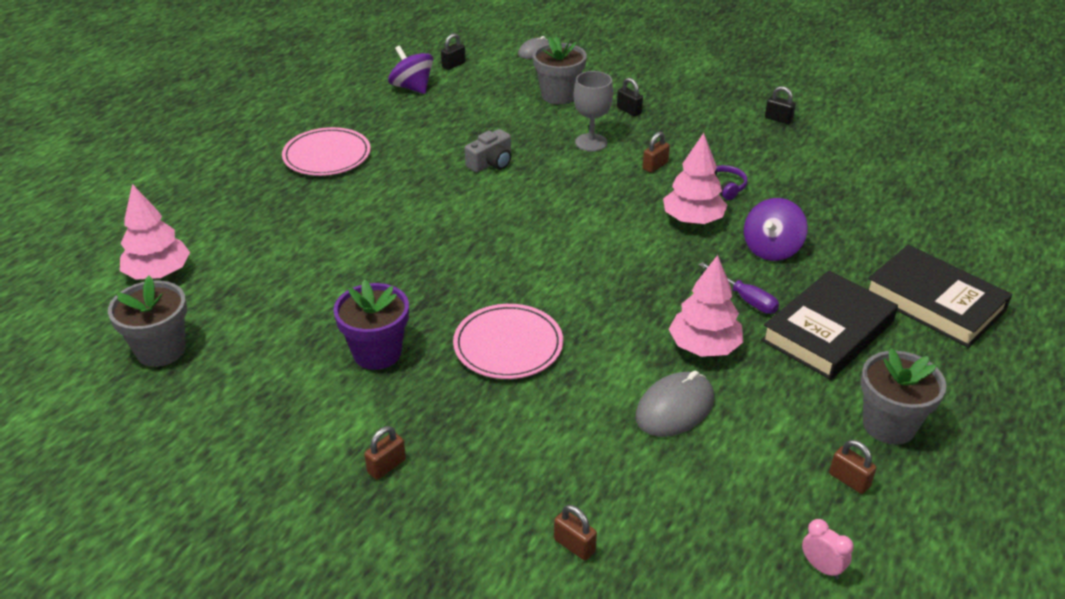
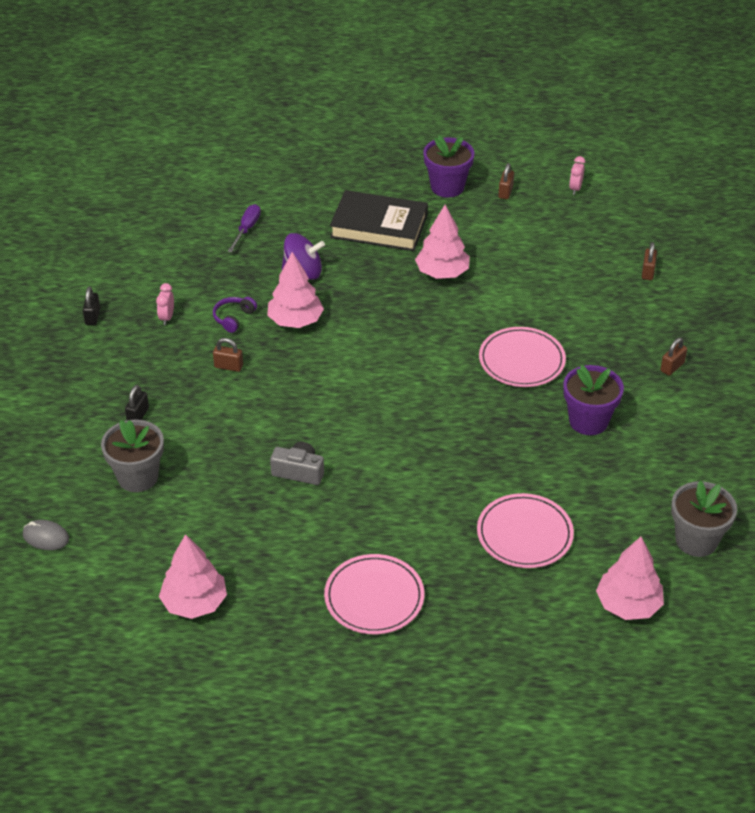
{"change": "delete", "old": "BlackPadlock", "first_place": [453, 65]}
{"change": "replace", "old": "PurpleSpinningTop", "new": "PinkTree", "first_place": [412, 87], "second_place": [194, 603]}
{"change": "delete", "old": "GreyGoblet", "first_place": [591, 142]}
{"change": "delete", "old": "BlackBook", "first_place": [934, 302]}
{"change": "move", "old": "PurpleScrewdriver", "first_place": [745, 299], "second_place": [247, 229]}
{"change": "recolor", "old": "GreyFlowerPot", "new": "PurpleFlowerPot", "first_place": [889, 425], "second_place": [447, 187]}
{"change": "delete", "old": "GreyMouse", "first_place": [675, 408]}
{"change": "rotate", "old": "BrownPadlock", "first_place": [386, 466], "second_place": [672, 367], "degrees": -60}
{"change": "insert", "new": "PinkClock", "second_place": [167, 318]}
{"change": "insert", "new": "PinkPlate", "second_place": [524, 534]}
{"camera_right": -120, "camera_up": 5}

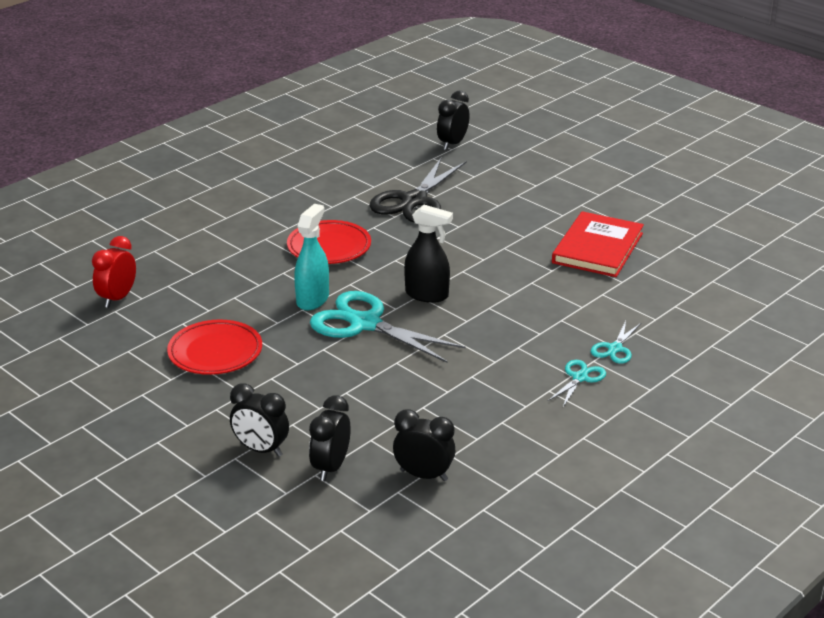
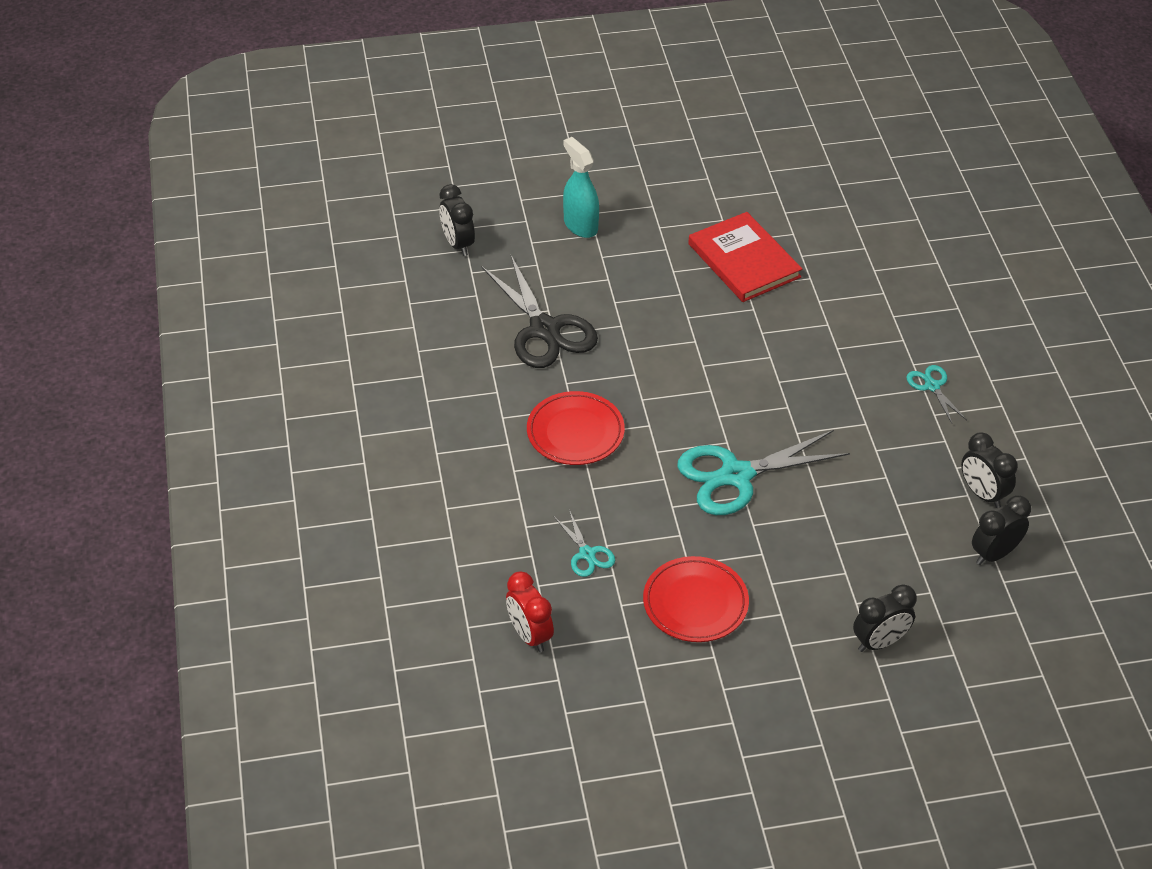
{"change": "move", "old": "TurquoiseSprayBottle", "first_place": [313, 299], "second_place": [580, 225]}
{"change": "delete", "old": "BlackSprayBottle", "first_place": [427, 295]}
{"change": "move", "old": "TurquoiseScissors", "first_place": [615, 349], "second_place": [587, 554]}
{"change": "move", "old": "BlackClock", "first_place": [331, 467], "second_place": [982, 494]}
{"camera_right": -55, "camera_up": 15}

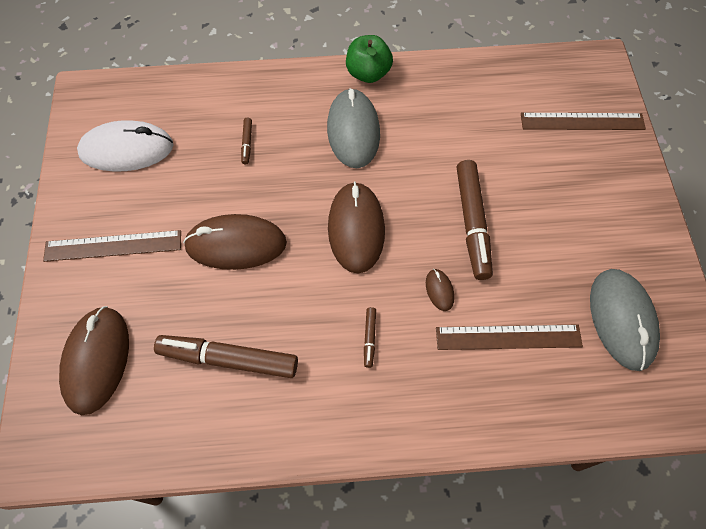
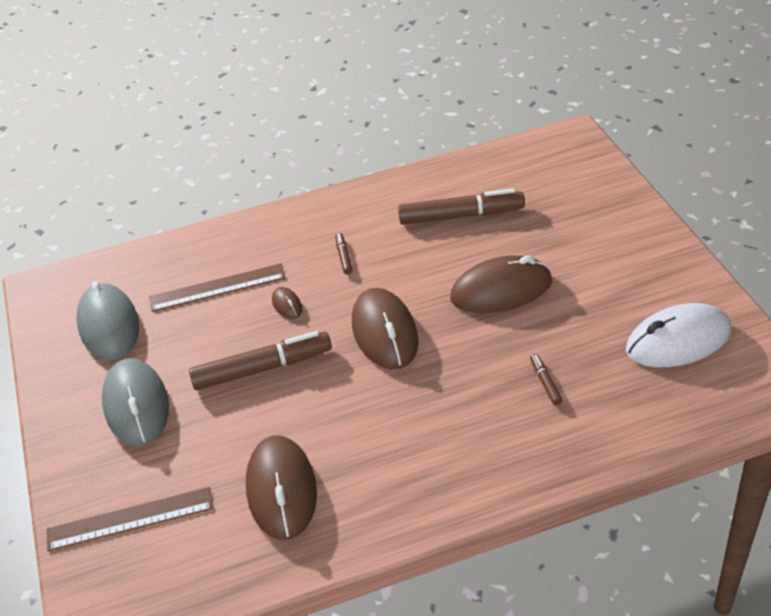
{"change": "delete", "old": "GreenApple", "first_place": [368, 73]}
{"change": "move", "old": "GreyMouse", "first_place": [353, 131], "second_place": [136, 405]}
{"change": "rotate", "old": "BrownMarker", "first_place": [472, 223], "second_place": [262, 368], "degrees": 90}
{"change": "delete", "old": "BrownRuler", "first_place": [113, 245]}
{"change": "move", "old": "BrownMouse", "first_place": [96, 360], "second_place": [281, 490]}
{"camera_right": 170, "camera_up": -20}

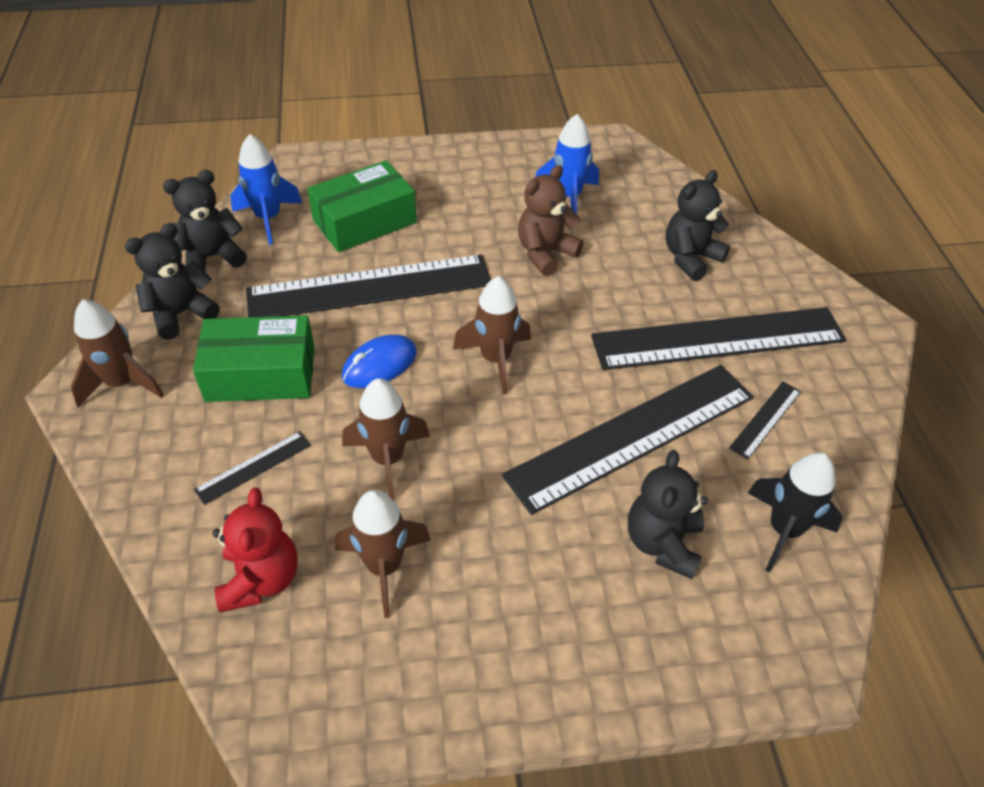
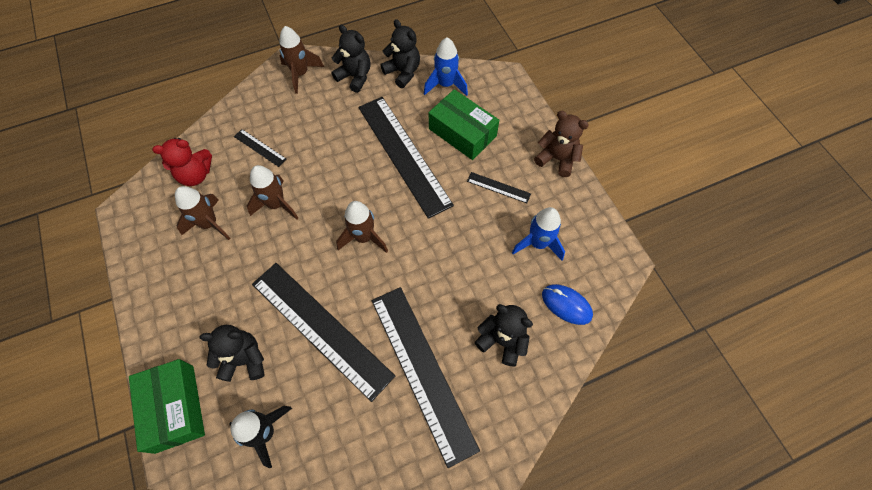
{"change": "move", "old": "BrownTeddyBear", "first_place": [545, 253], "second_place": [557, 159]}
{"change": "move", "old": "GreenBox", "first_place": [261, 374], "second_place": [174, 408]}
{"change": "move", "old": "BlueMouse", "first_place": [379, 365], "second_place": [566, 305]}
{"change": "move", "old": "BlackRuler", "first_place": [765, 419], "second_place": [498, 187]}
{"camera_right": 75, "camera_up": 15}

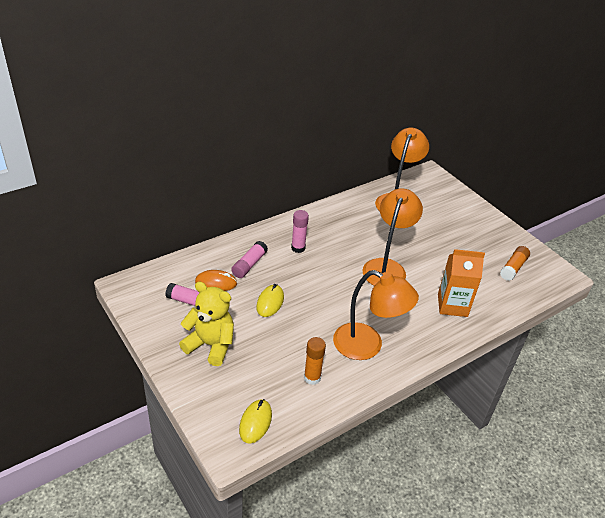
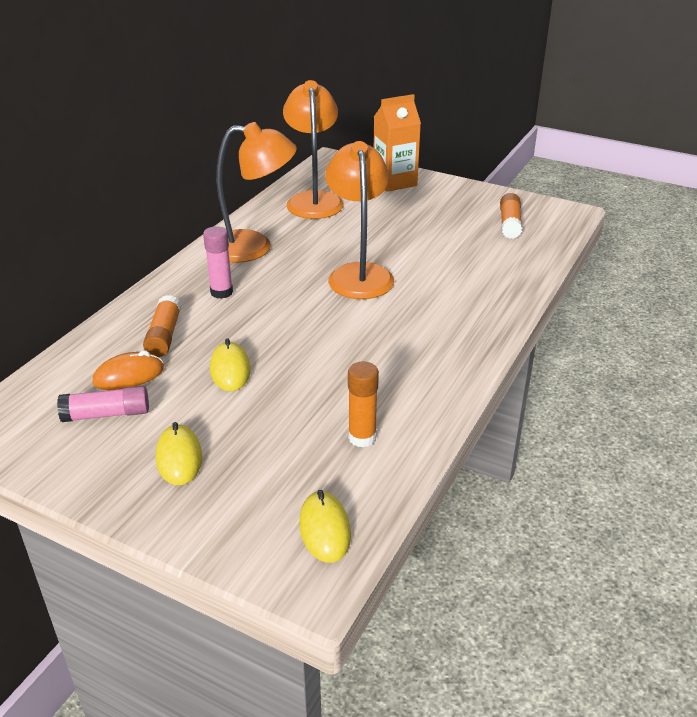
{"change": "recolor", "old": "PinkGlueStick", "new": "OrangeGlueStick", "first_place": [249, 265], "second_place": [164, 336]}
{"change": "move", "old": "OrangeCarton", "first_place": [452, 305], "second_place": [394, 182]}
{"change": "move", "old": "OrangeLamp", "first_place": [367, 346], "second_place": [254, 247]}
{"change": "replace", "old": "YellowTeddyBear", "new": "YellowMouse", "first_place": [210, 345], "second_place": [179, 458]}
{"camera_right": -25, "camera_up": -5}

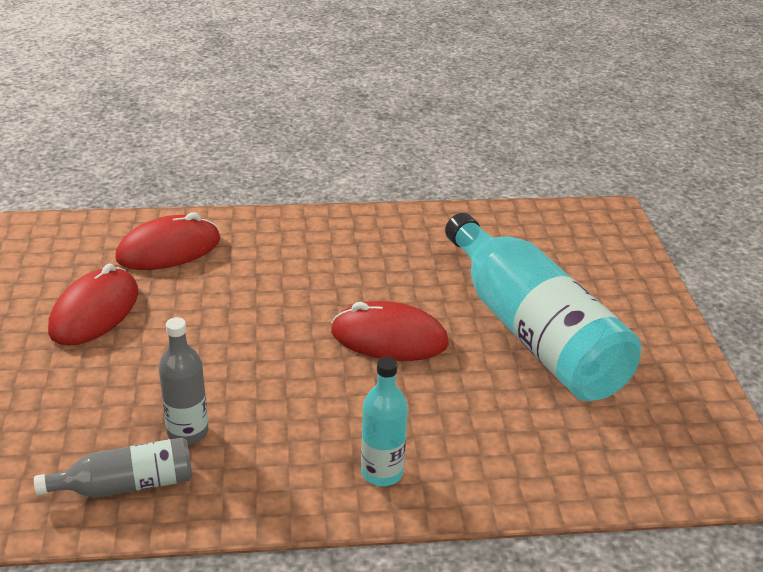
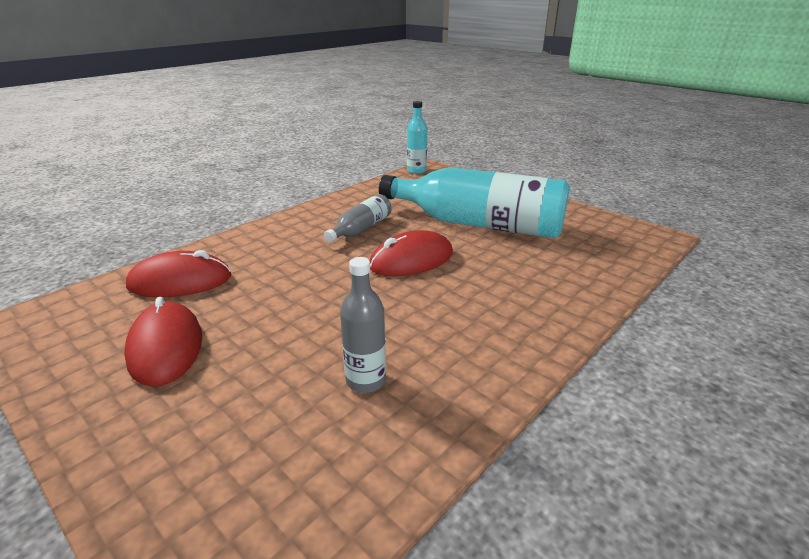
{"change": "rotate", "old": "RedMouse", "first_place": [169, 249], "second_place": [180, 281], "degrees": 60}
{"change": "move", "old": "TurquoiseBottle", "first_place": [382, 472], "second_place": [416, 171]}
{"change": "move", "old": "GreyBottle", "first_place": [126, 485], "second_place": [361, 229]}
{"camera_right": -40, "camera_up": -5}

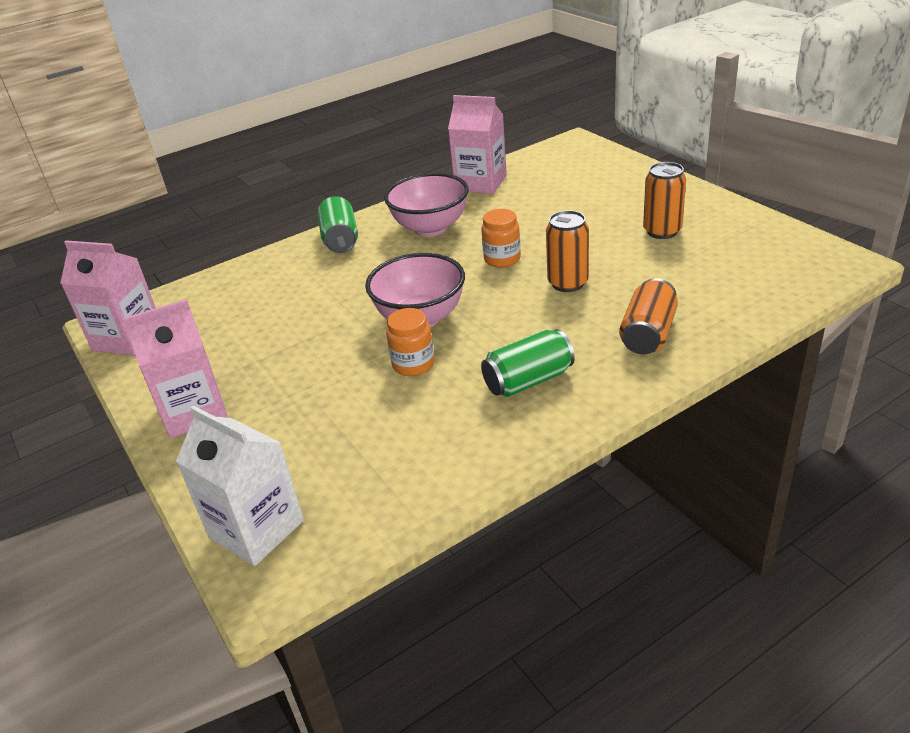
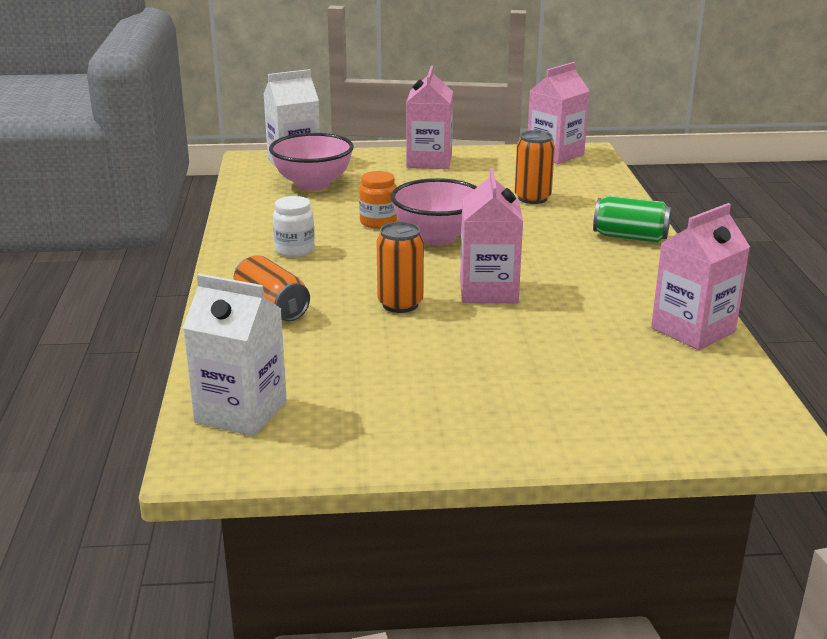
{"change": "move", "old": "OrangeCan", "first_place": [662, 231], "second_place": [532, 198]}
{"change": "move", "old": "PinkBowl", "first_place": [430, 228], "second_place": [313, 184]}
{"change": "replace", "old": "OrangeJar", "new": "PinkCarton", "first_place": [502, 259], "second_place": [488, 291]}
{"change": "replace", "old": "GreenCan", "new": "WhiteJar", "first_place": [528, 381], "second_place": [295, 250]}
{"change": "insert", "new": "WhiteCarton", "second_place": [241, 412]}
{"camera_right": 115, "camera_up": -10}

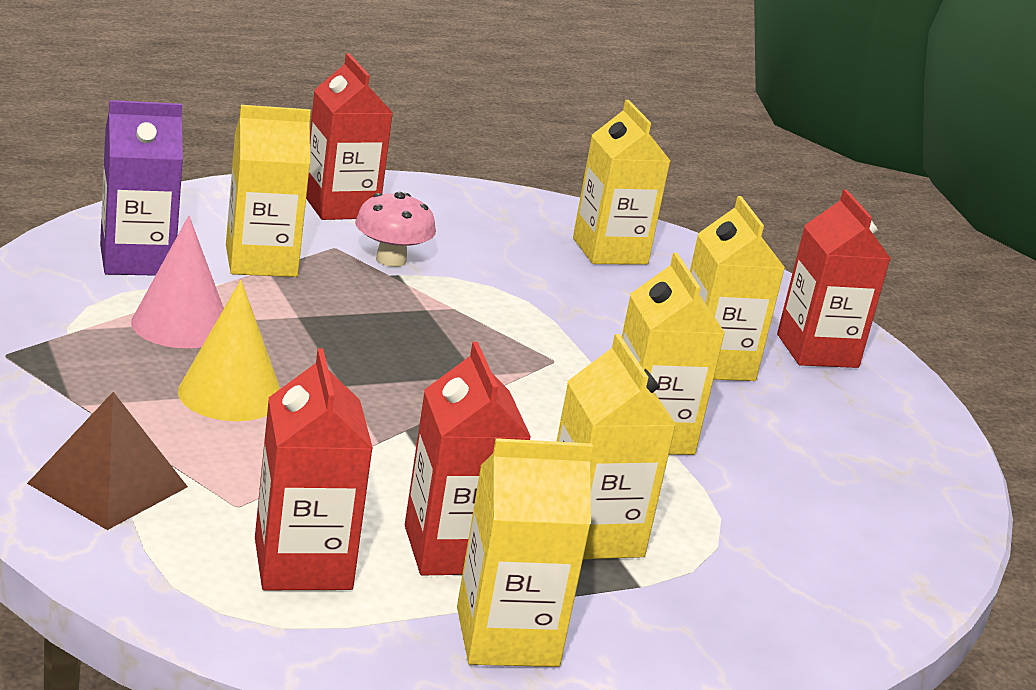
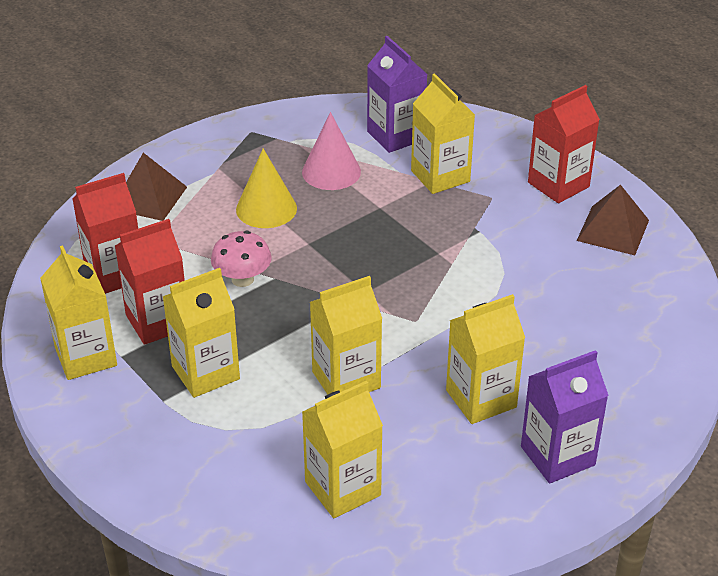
{"change": "move", "old": "YellowCarton", "first_place": [610, 251], "second_place": [342, 488]}
{"change": "recolor", "old": "RedCarton", "new": "PurpleCarton", "first_place": [817, 351], "second_place": [557, 456]}
{"change": "move", "old": "PinkMushroom", "first_place": [391, 260], "second_place": [242, 279]}
{"change": "insert", "new": "BrownPyramid", "second_place": [613, 230]}
{"camera_right": 80, "camera_up": 15}

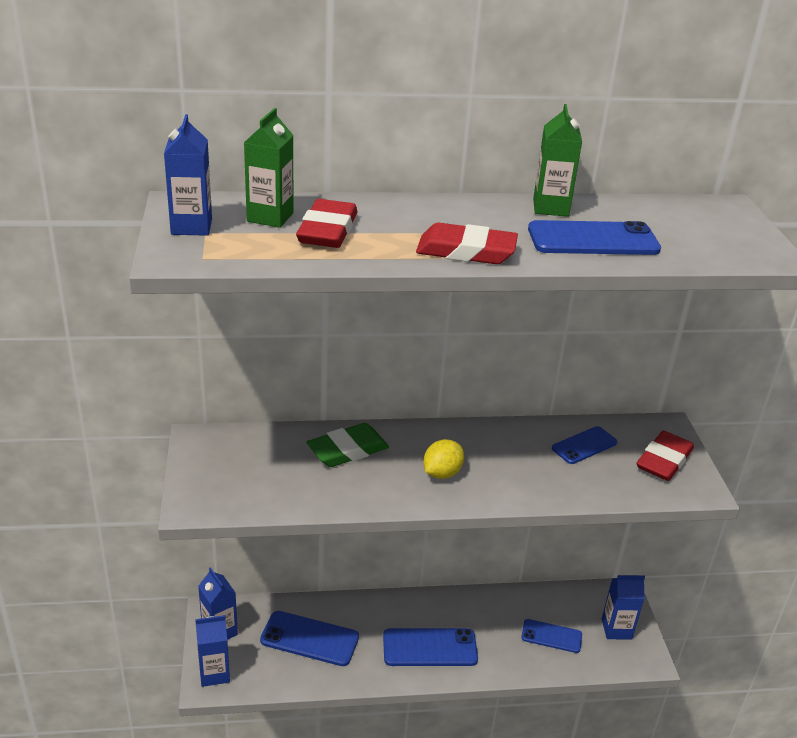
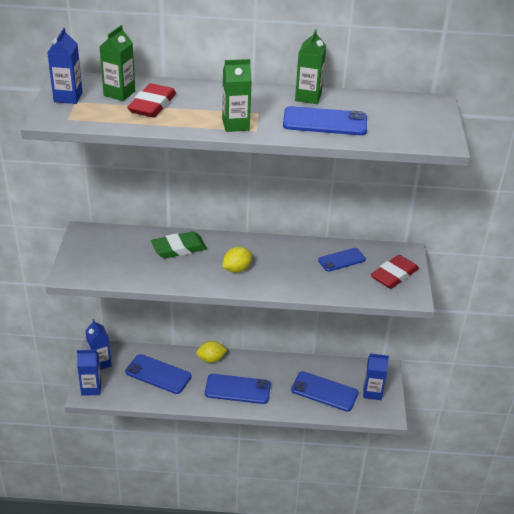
{"change": "replace", "old": "RedEraser", "new": "GreenCarton", "first_place": [466, 251], "second_place": [235, 125]}
{"change": "resize", "old": "BluePhone", "first_place": [551, 636], "second_place": [324, 391], "factor": 1.55}
{"change": "insert", "new": "YellowLemon", "second_place": [211, 359]}
{"camera_right": 10, "camera_up": 5}

